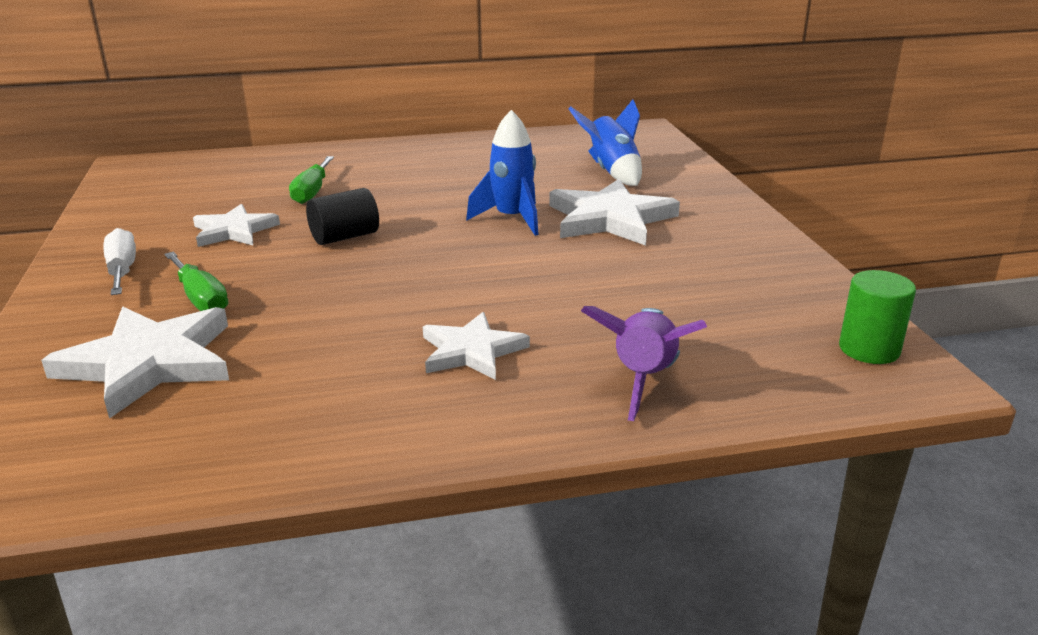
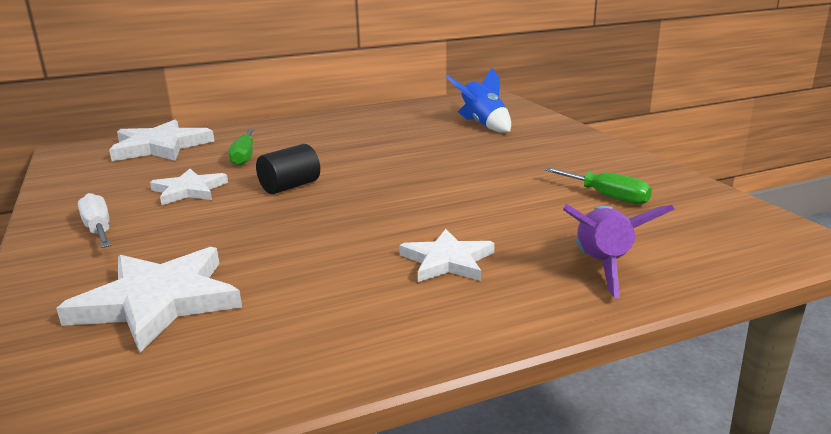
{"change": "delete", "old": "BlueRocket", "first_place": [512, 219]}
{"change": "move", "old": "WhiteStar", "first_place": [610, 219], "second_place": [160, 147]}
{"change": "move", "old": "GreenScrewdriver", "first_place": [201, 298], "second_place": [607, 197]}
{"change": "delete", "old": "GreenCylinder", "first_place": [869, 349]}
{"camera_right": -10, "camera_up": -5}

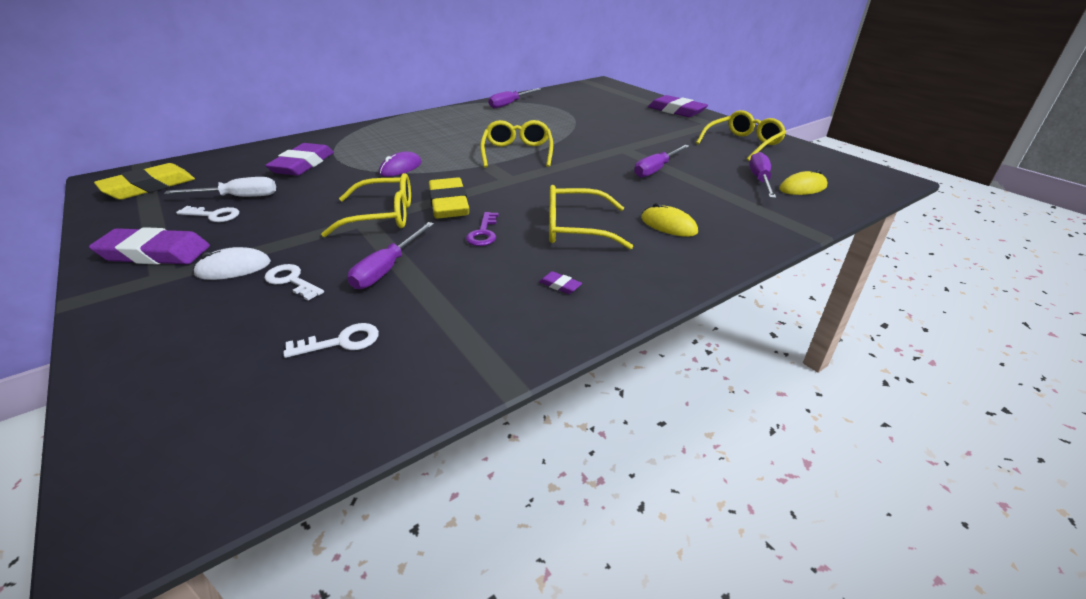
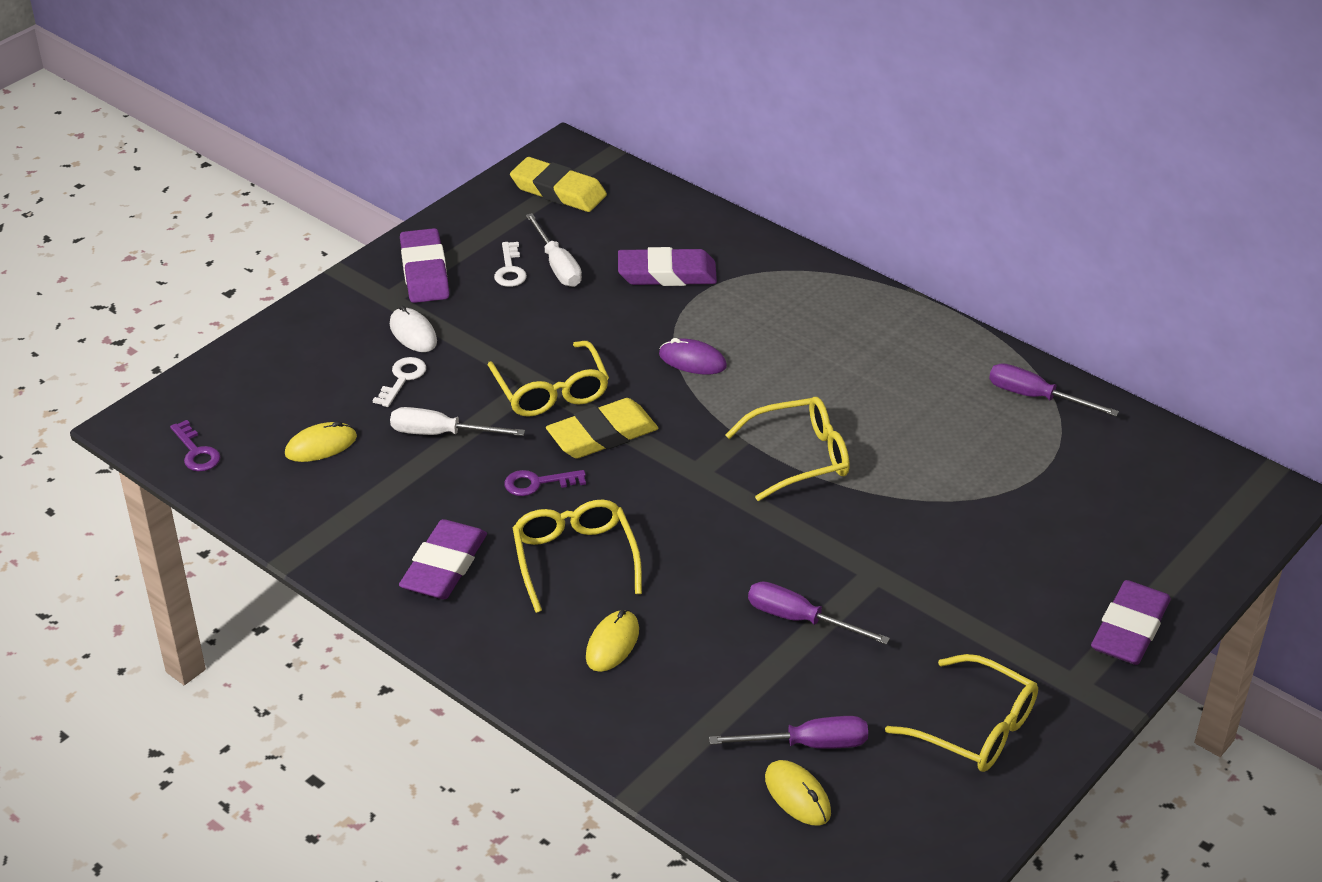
{"change": "recolor", "old": "PurpleScrewdriver", "new": "WhiteScrewdriver", "first_place": [387, 268], "second_place": [441, 434]}
{"change": "resize", "old": "PurpleEraser", "first_place": [560, 285], "second_place": [444, 566], "factor": 2.48}
{"change": "replace", "old": "WhiteKey", "new": "YellowMouse", "first_place": [341, 342], "second_place": [321, 446]}
{"change": "insert", "new": "PurpleKey", "second_place": [196, 452]}
{"camera_right": 75, "camera_up": 5}

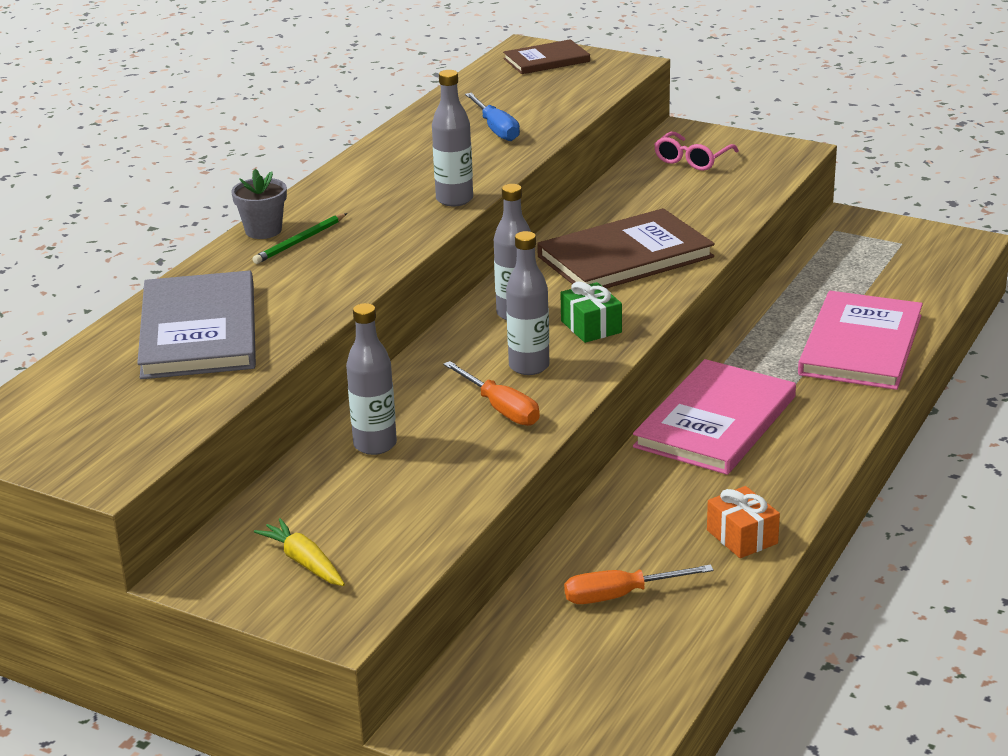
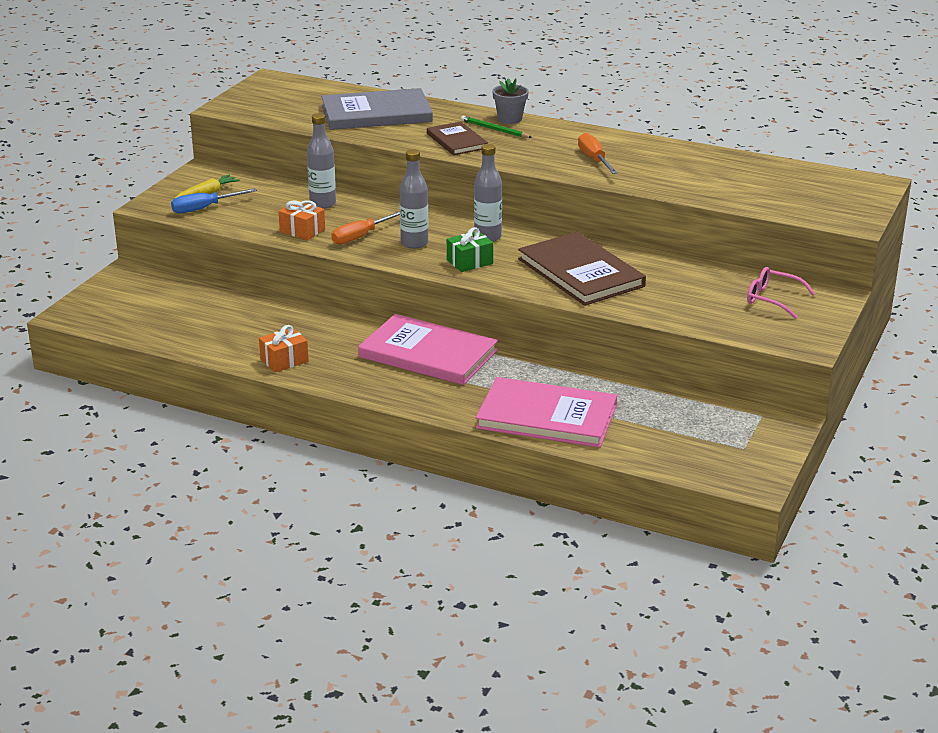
{"change": "move", "old": "BrownBook", "first_place": [546, 60], "second_place": [457, 141]}
{"change": "delete", "old": "GreyBottle", "first_place": [454, 199]}
{"change": "move", "old": "BlueScrewdriver", "first_place": [496, 129], "second_place": [204, 208]}
{"change": "move", "old": "OrangeScrewdriver", "first_place": [620, 595], "second_place": [594, 159]}
{"change": "insert", "new": "OrangeGift", "second_place": [302, 231]}
{"camera_right": 85, "camera_up": 0}

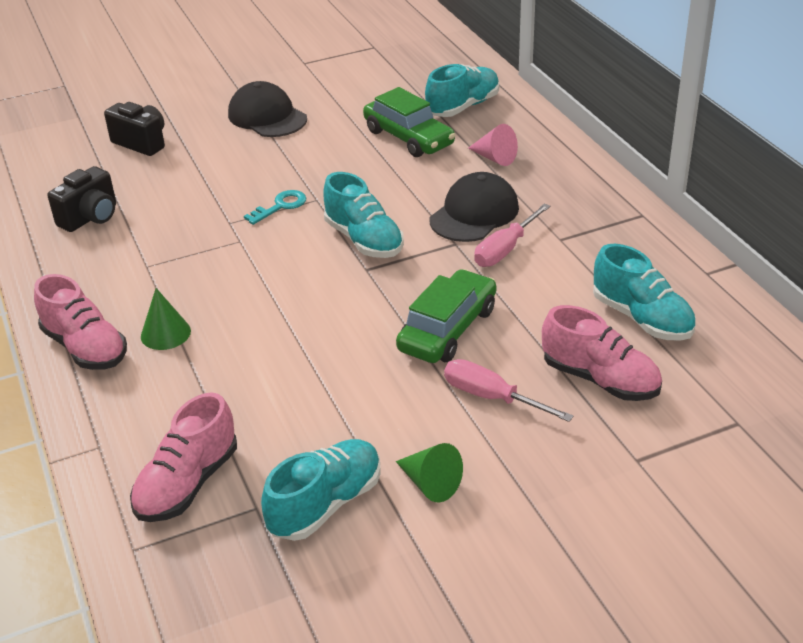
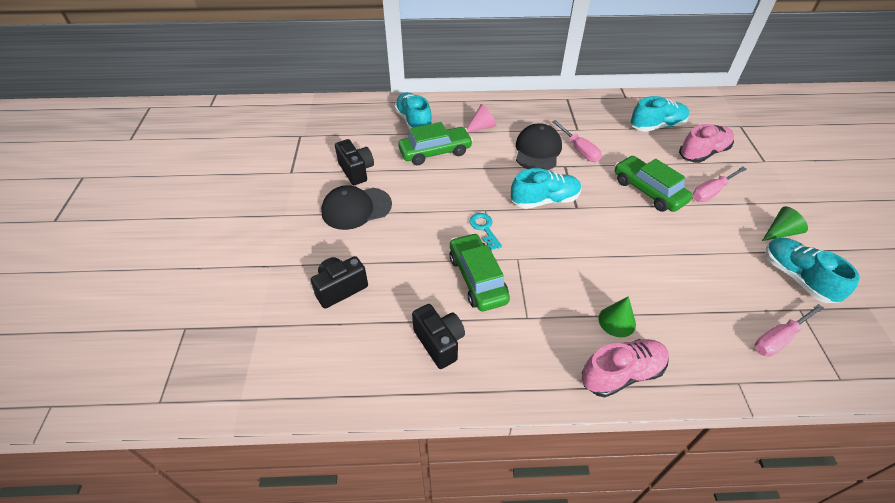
{"change": "rotate", "old": "BlackCap", "first_place": [474, 214], "second_place": [537, 150], "degrees": 45}
{"change": "replace", "old": "PinkShoe", "new": "PinkScrewdriver", "first_place": [187, 484], "second_place": [778, 338]}
{"change": "insert", "new": "BlackCamera", "second_place": [356, 171]}
{"change": "insert", "new": "GreenCar", "second_place": [477, 278]}
{"camera_right": -70, "camera_up": 10}

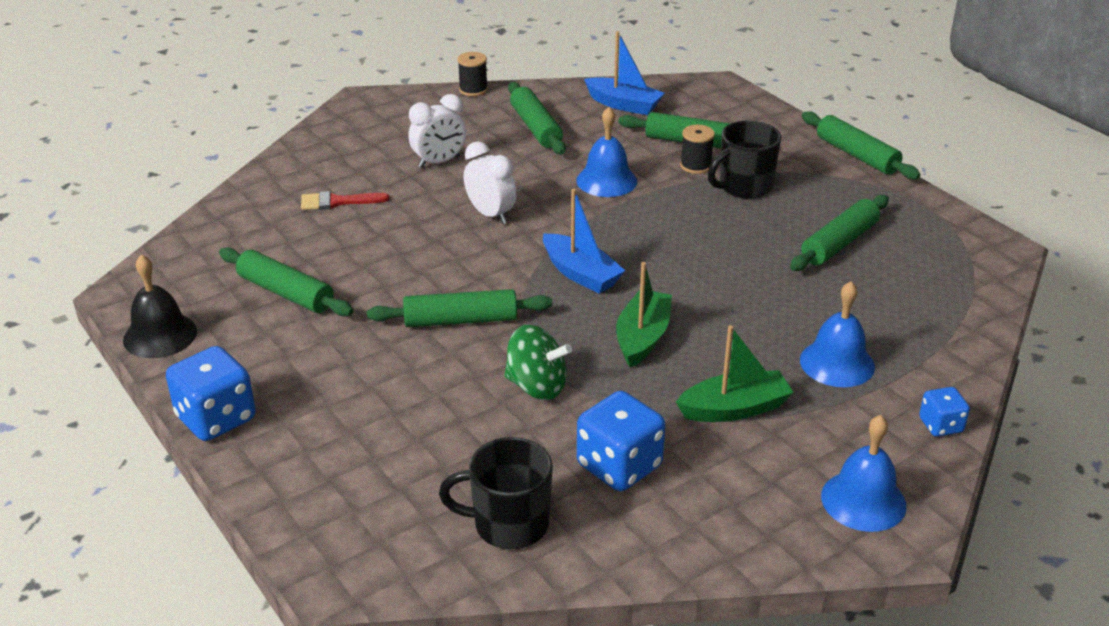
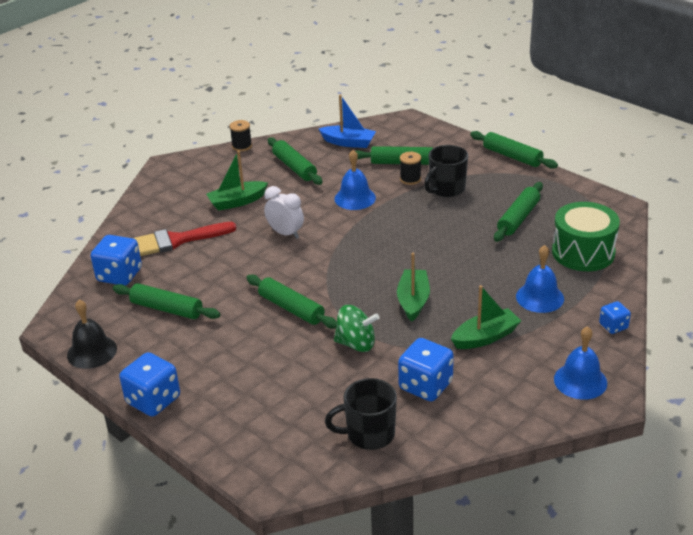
{"change": "replace", "old": "WhiteClock", "new": "GreenBoat", "first_place": [439, 162], "second_place": [237, 202]}
{"change": "delete", "old": "BlueBoat", "first_place": [580, 274]}
{"change": "resize", "old": "RedBrush", "first_place": [337, 202], "second_place": [178, 240], "factor": 1.69}
{"change": "rotate", "old": "GreenRollingPin", "first_place": [461, 320], "second_place": [291, 308], "degrees": 60}
{"change": "insert", "new": "GreenDrum", "second_place": [583, 252]}
{"change": "insert", "new": "BlueDice", "second_place": [119, 275]}
{"camera_right": -10, "camera_up": 0}

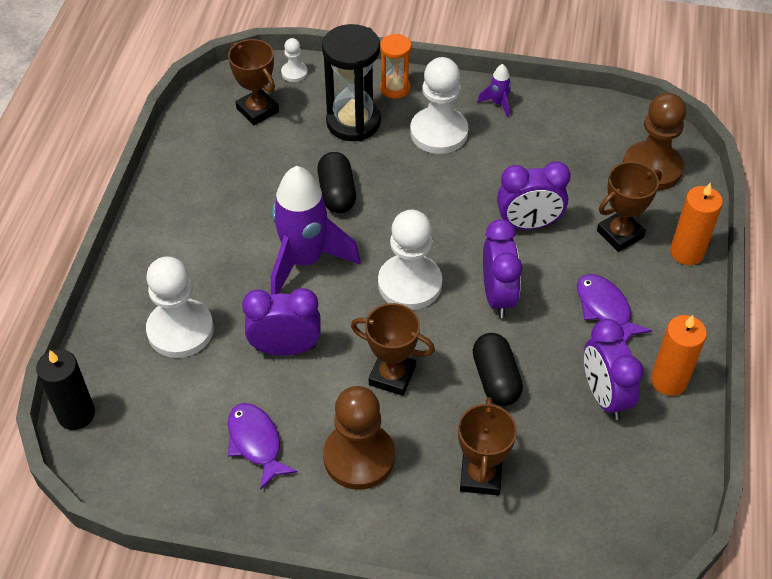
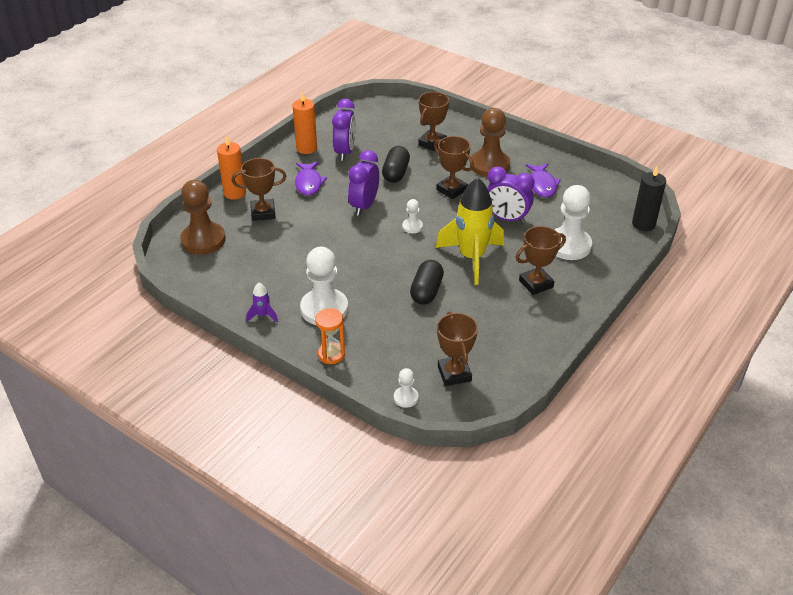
{"change": "delete", "old": "BlackHourglass", "first_place": [353, 122]}
{"change": "delete", "old": "PurpleClock", "first_place": [528, 224]}
{"change": "recolor", "old": "PurpleRocket", "new": "YellowRocket", "first_place": [305, 261], "second_place": [471, 258]}
{"change": "resize", "old": "WhitePawn", "first_place": [410, 284], "second_place": [412, 227], "factor": 0.48}
{"change": "insert", "new": "BrownTrophy", "second_place": [536, 284]}
{"camera_right": -155, "camera_up": -10}

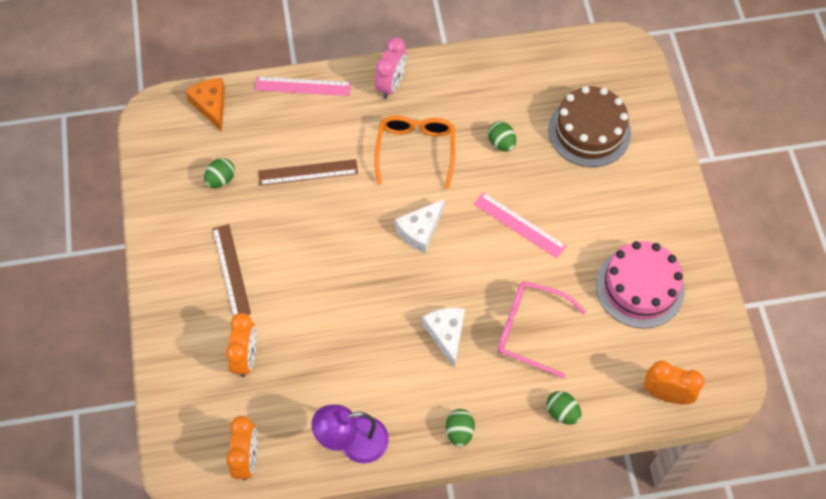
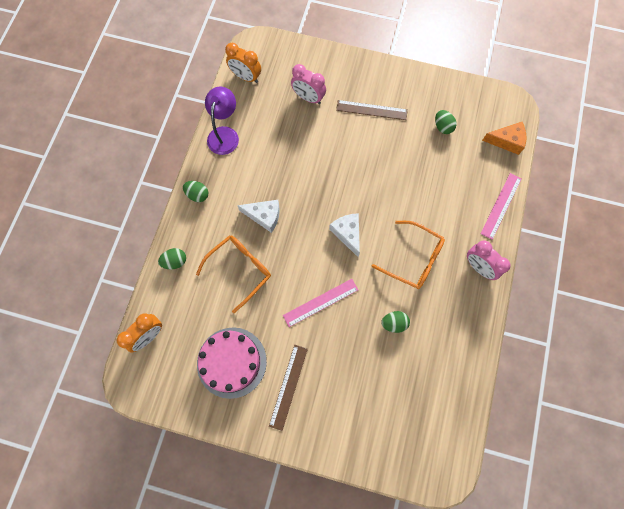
{"change": "delete", "old": "BrownCake", "first_place": [589, 131]}
{"change": "move", "old": "BrownRuler", "first_place": [308, 172], "second_place": [288, 386]}
{"change": "recolor", "old": "PinkGlasses", "new": "OrangeGlasses", "first_place": [530, 330], "second_place": [240, 270]}
{"change": "recolor", "old": "OrangeClock", "new": "PinkClock", "first_place": [246, 357], "second_place": [308, 98]}
{"camera_right": 115, "camera_up": 10}

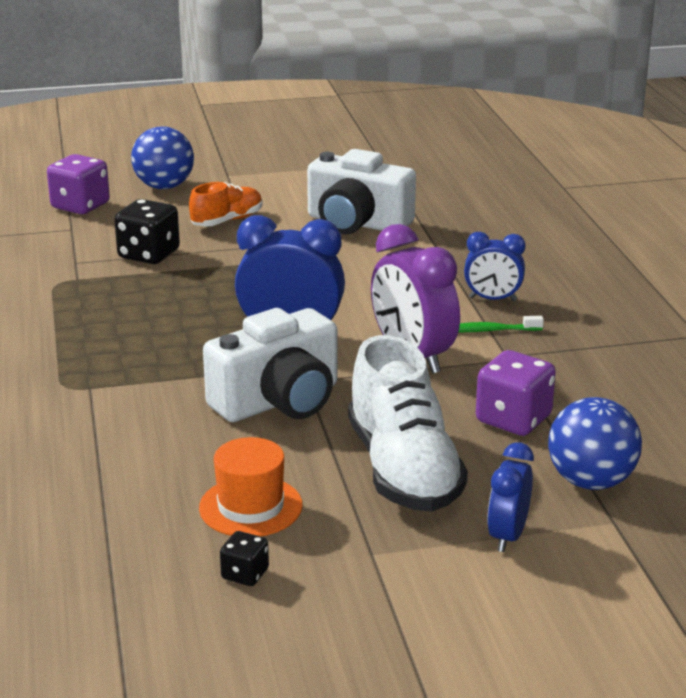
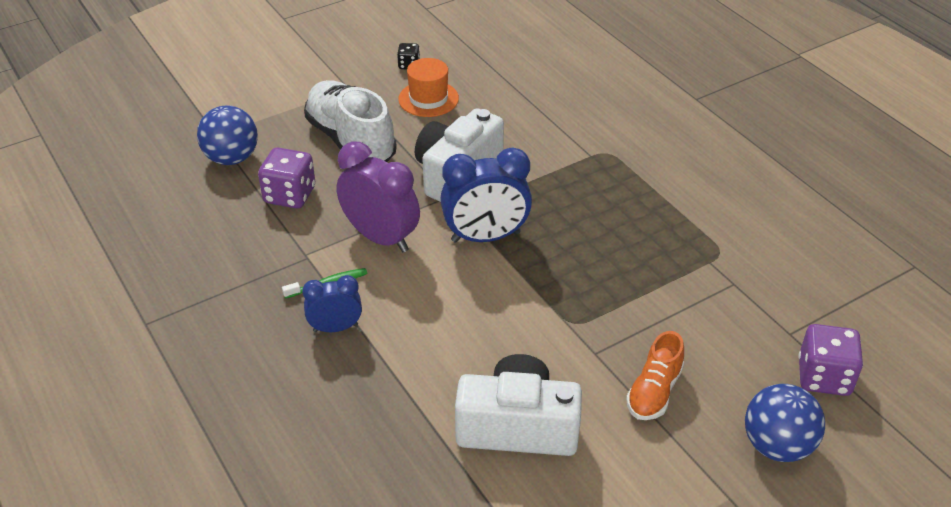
{"change": "delete", "old": "BlackDice", "first_place": [149, 254]}
{"change": "delete", "old": "BlueClock", "first_place": [507, 536]}
{"camera_right": 160, "camera_up": 15}

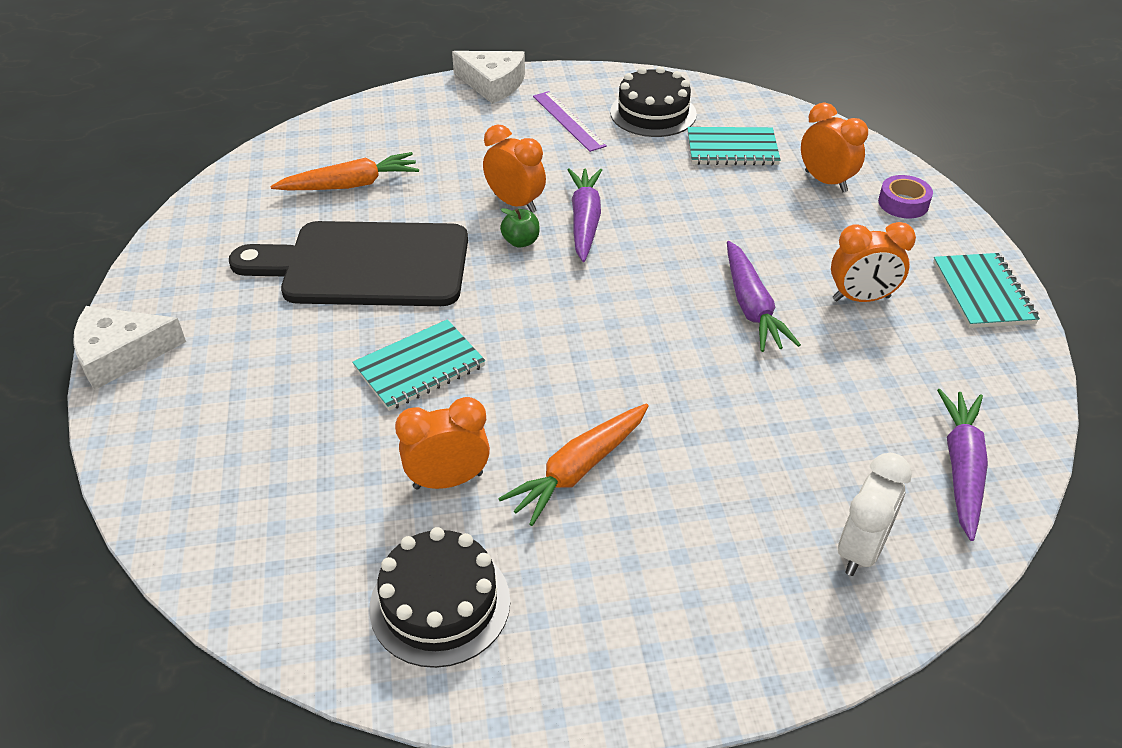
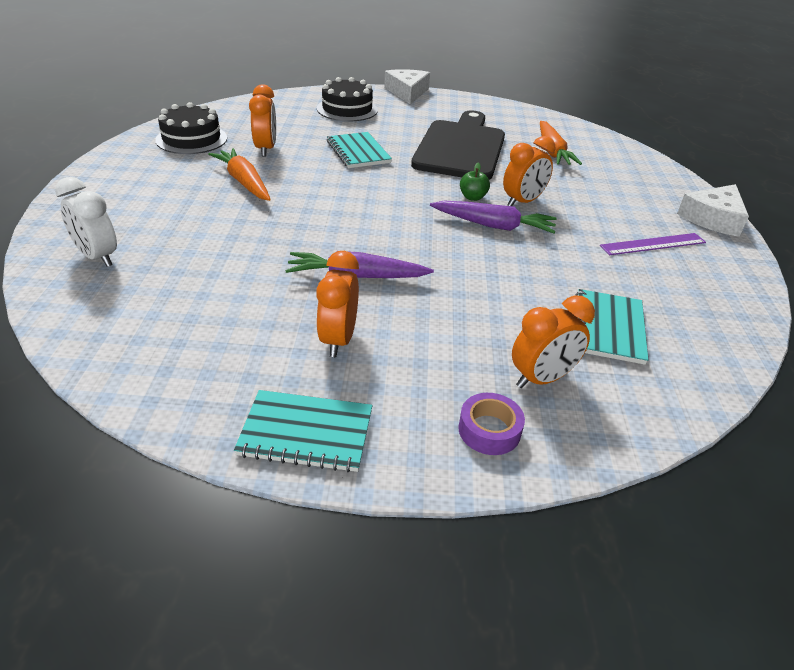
{"change": "move", "old": "BlackCake", "first_place": [653, 113], "second_place": [347, 109]}
{"change": "delete", "old": "PurpleCarrot", "first_place": [961, 468]}
{"camera_right": 100, "camera_up": -5}

